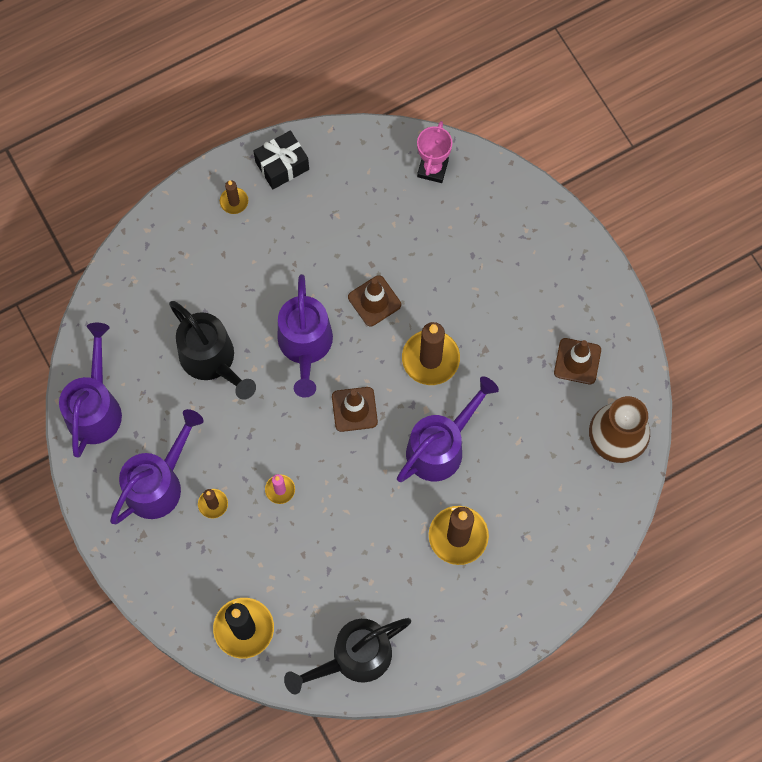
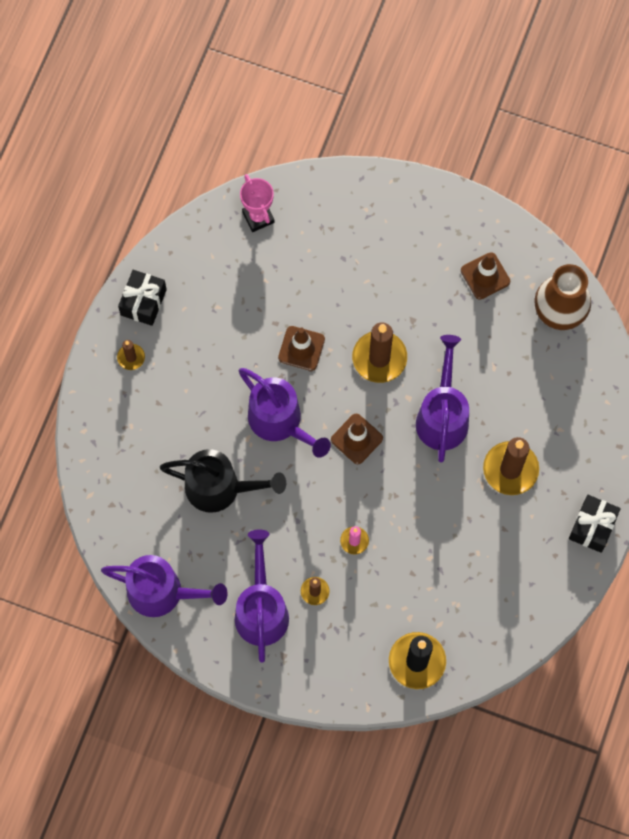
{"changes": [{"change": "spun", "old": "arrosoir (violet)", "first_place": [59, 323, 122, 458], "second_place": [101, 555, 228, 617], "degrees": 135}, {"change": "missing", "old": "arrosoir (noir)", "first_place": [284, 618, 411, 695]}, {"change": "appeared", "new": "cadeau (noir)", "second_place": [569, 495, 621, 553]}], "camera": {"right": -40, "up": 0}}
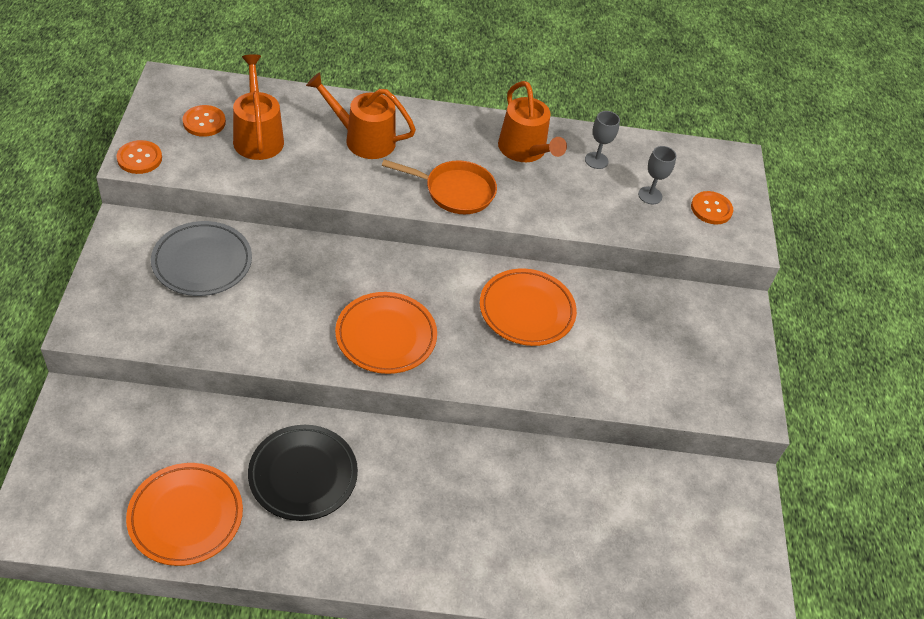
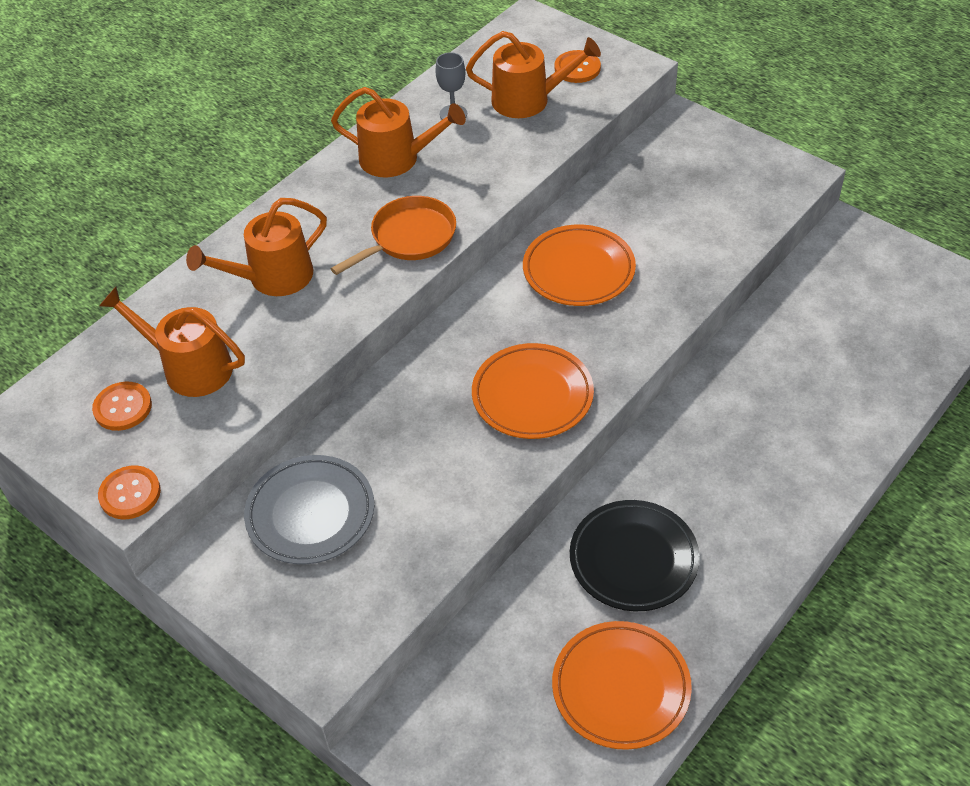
{"changes": [{"change": "exchanged", "old": "verre à pied (gris)", "new": "arrosoir (orange)", "first_place": [638, 146, 677, 204], "second_place": [466, 31, 601, 118]}], "camera": {"right": -45, "up": 0}}
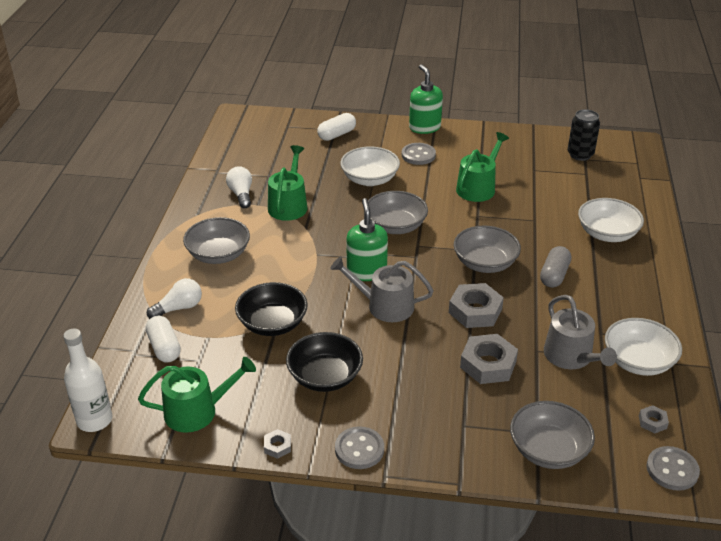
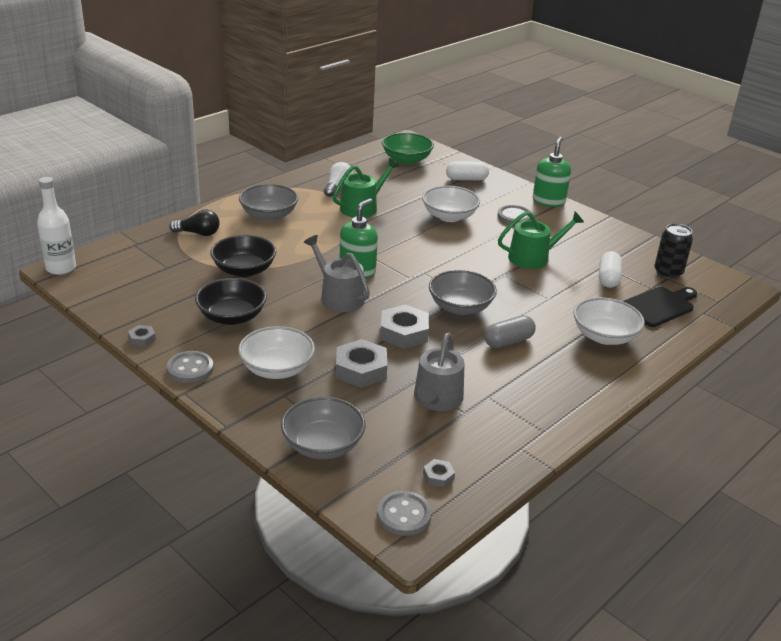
{"changes": [{"change": "missing", "old": "arrosoir (vert)", "first_place": [138, 357, 256, 433]}, {"change": "relocated", "old": "gélule (blanc)", "first_place": [146, 316, 181, 363], "second_place": [599, 251, 622, 288]}, {"change": "colour", "old": "ampoule (blanc)", "new": "ampoule (noir)", "first_place": [147, 278, 202, 318], "second_place": [169, 209, 220, 236]}, {"change": "missing", "old": "bol (gris)", "first_place": [368, 191, 428, 234]}, {"change": "relocated", "old": "bol (blanc)", "first_place": [605, 318, 682, 376], "second_place": [238, 326, 315, 379]}, {"change": "appeared", "new": "bol (vert)", "second_place": [382, 133, 434, 164]}, {"change": "appeared", "new": "planche à découper (noir)", "second_place": [623, 287, 697, 327]}], "camera": {"right": 35, "up": -5}}
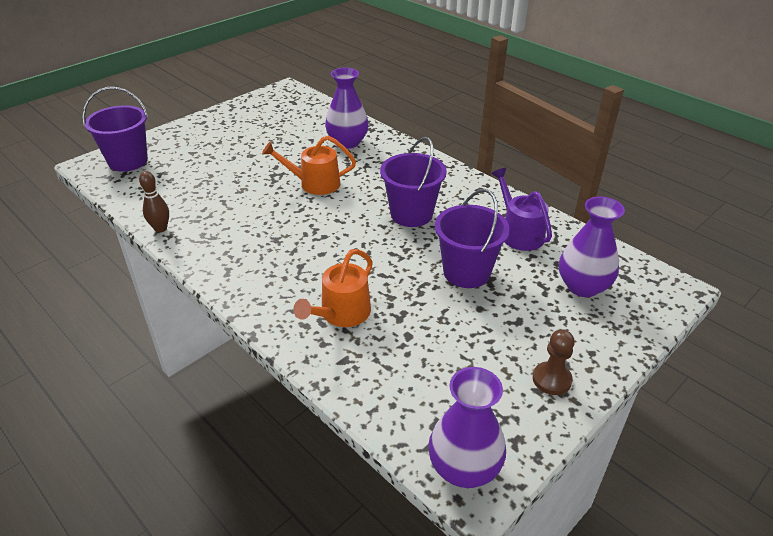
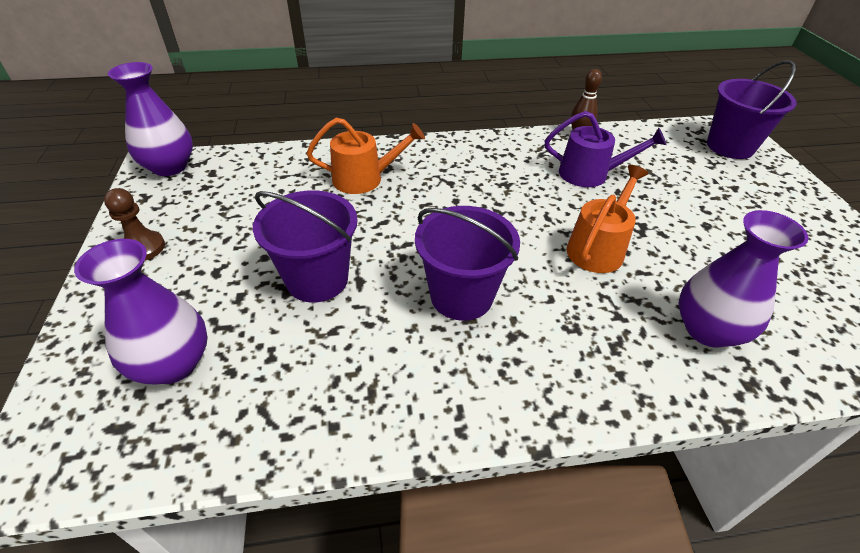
{"changes": [{"change": "spun", "old": "arrosoir (orange)", "first_place": [293, 249, 373, 327], "second_place": [306, 118, 425, 194], "degrees": 105}, {"change": "relocated", "old": "arrosoir (violet)", "first_place": [491, 168, 552, 251], "second_place": [545, 111, 667, 187]}], "camera": {"right": 125, "up": 5}}
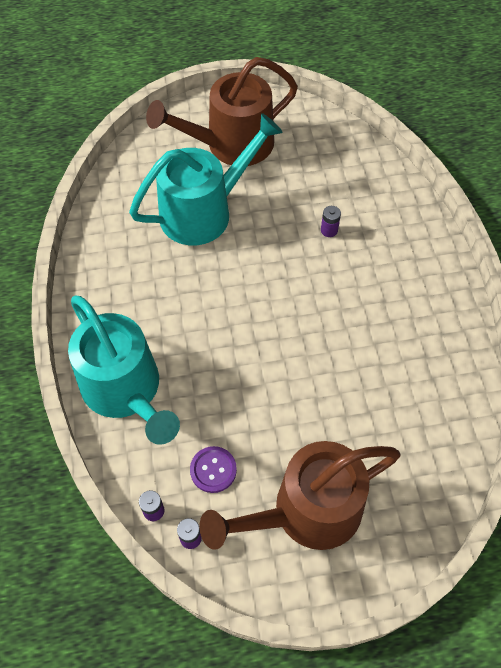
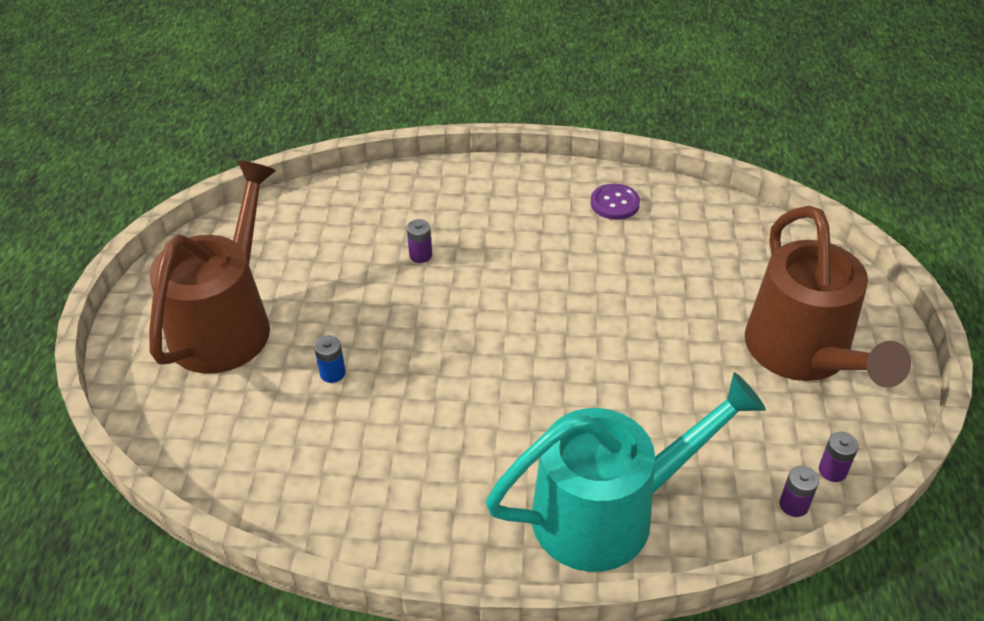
{"changes": [{"change": "exchanged", "old": "arrosoir (turquoise)", "new": "pile (bleu)", "first_place": [129, 113, 283, 245], "second_place": [314, 336, 346, 383]}, {"change": "spun", "old": "arrosoir (marron)", "first_place": [146, 57, 298, 166], "second_place": [149, 161, 276, 374], "degrees": -150}, {"change": "relocated", "old": "bouton (violet)", "first_place": [190, 446, 237, 493], "second_place": [591, 184, 640, 220]}], "camera": {"right": -75, "up": -15}}
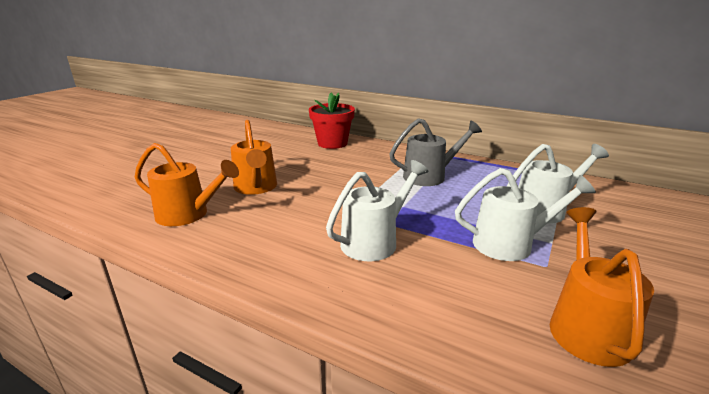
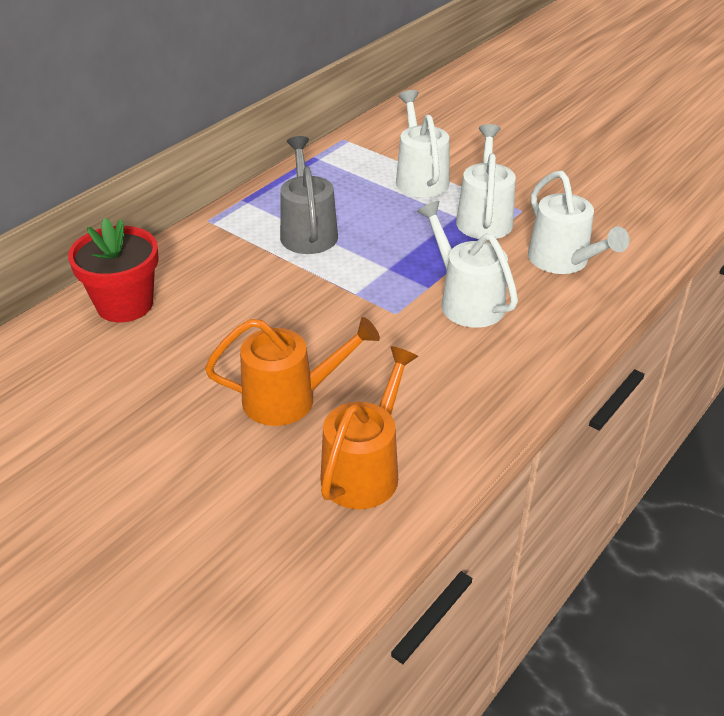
{"changes": [{"change": "missing", "old": "arrosoir (orange)", "first_place": [550, 207, 654, 367]}, {"change": "appeared", "new": "arrosoir (blanc)", "second_place": [528, 171, 630, 274]}], "camera": {"right": -80, "up": 15}}
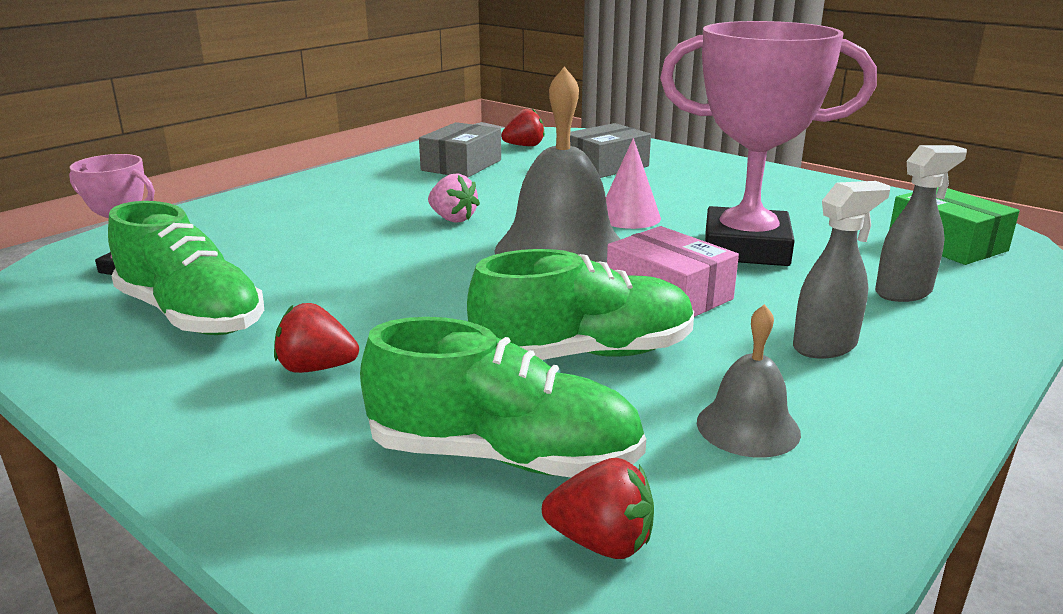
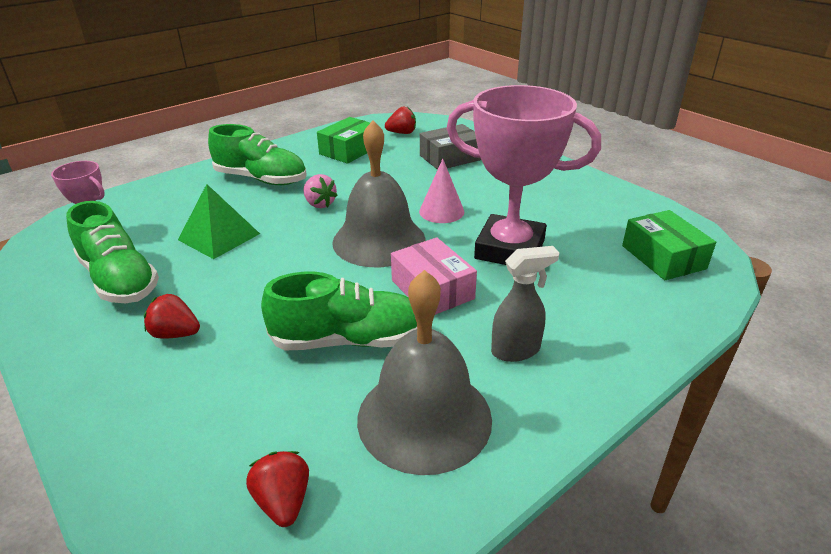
{"changes": [{"change": "relocated", "old": "chaussure (vert)", "first_place": [360, 317, 646, 477], "second_place": [208, 124, 307, 185]}, {"change": "colour", "old": "boîte (gris)", "new": "boîte (vert)", "first_place": [419, 122, 501, 177], "second_place": [317, 117, 370, 164]}, {"change": "spun", "old": "fraise (rouge)", "first_place": [542, 458, 654, 559], "second_place": [246, 451, 309, 527], "degrees": -135}, {"change": "size", "old": "cloche (gris)", "first_place": [697, 304, 801, 458], "second_place": [357, 270, 492, 475], "factor": 1.97}, {"change": "missing", "old": "vaporisateur (gris)", "first_place": [875, 145, 967, 302]}, {"change": "appeared", "new": "pyramide (vert)", "second_place": [178, 184, 260, 259]}], "camera": {"right": 10, "up": 10}}
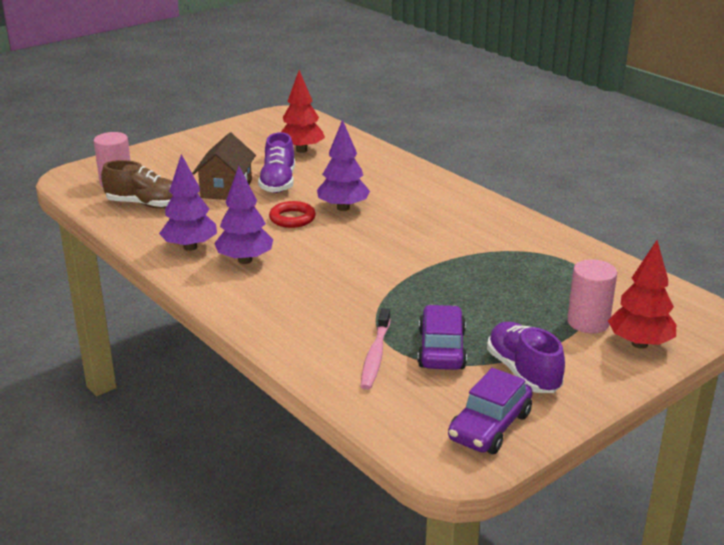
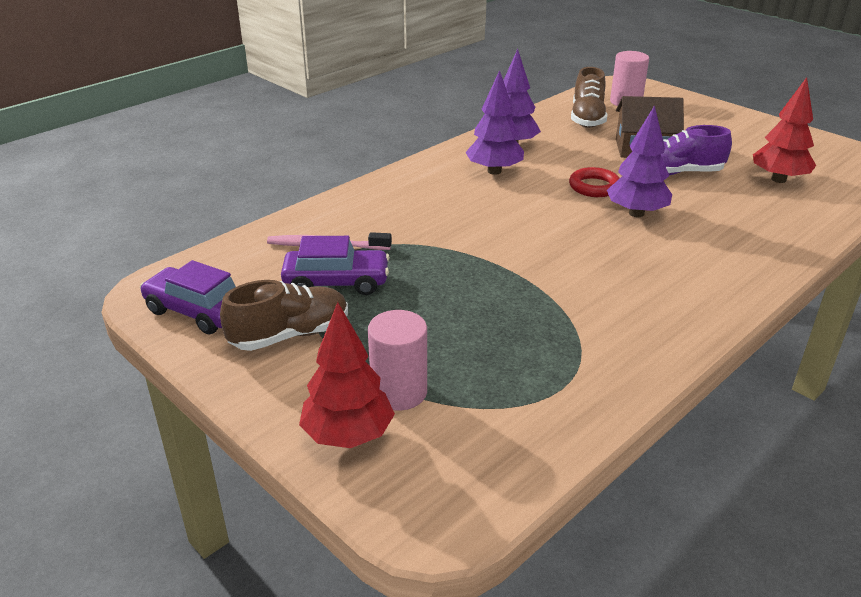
{"changes": [{"change": "colour", "old": "chaussure (violet)", "new": "chaussure (marron)", "first_place": [487, 322, 565, 393], "second_place": [220, 280, 348, 351]}], "camera": {"right": 85, "up": 5}}
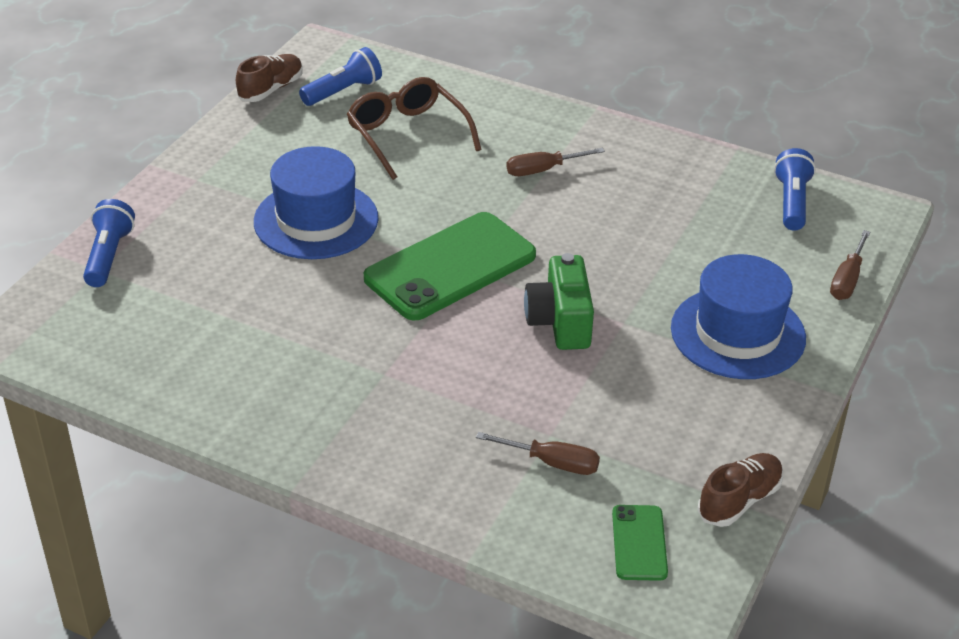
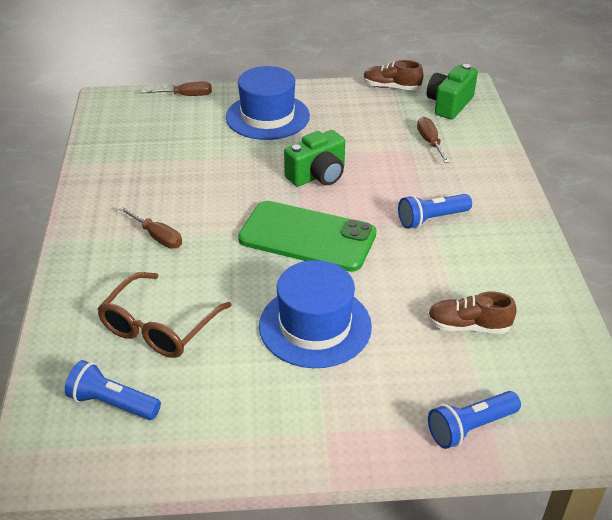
{"changes": [{"change": "relocated", "old": "chaussure (marron)", "first_place": [236, 54, 303, 102], "second_place": [427, 292, 517, 334]}, {"change": "exchanged", "old": "téléphone (vert)", "new": "appareil photo (vert)", "first_place": [612, 505, 668, 581], "second_place": [427, 64, 478, 119]}, {"change": "relocated", "old": "lampe de poche (bleu)", "first_place": [774, 148, 816, 231], "second_place": [398, 194, 472, 229]}], "camera": {"right": -120, "up": 0}}
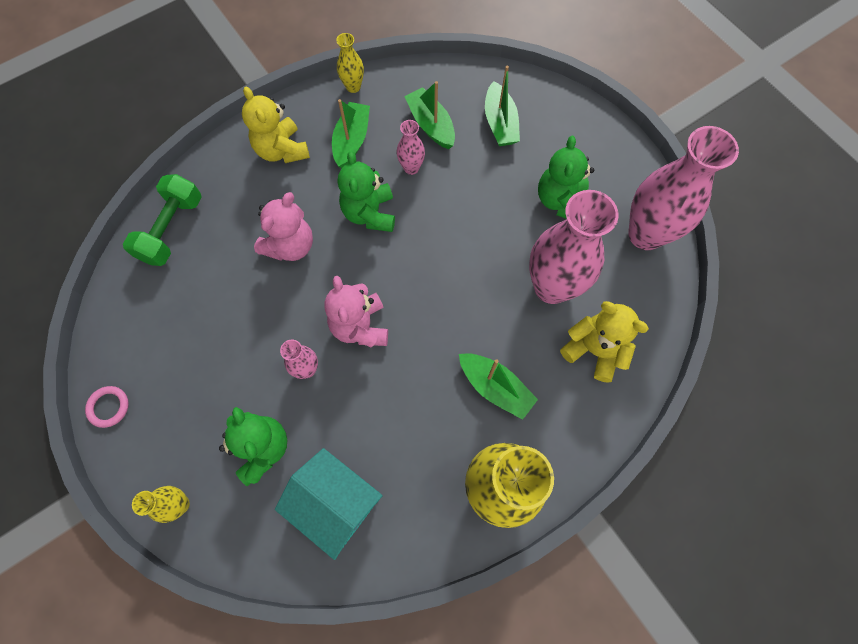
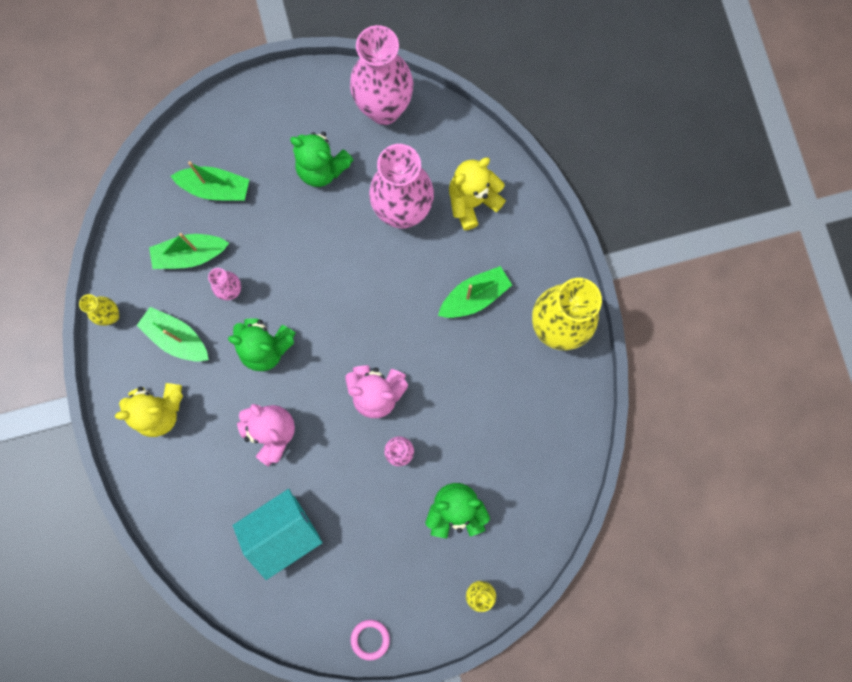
{"changes": [{"change": "missing", "old": "haltère (vert)", "first_place": [123, 174, 202, 266]}, {"change": "relocated", "old": "maison (turquoise)", "first_place": [275, 448, 383, 560], "second_place": [233, 489, 323, 580]}], "camera": {"right": -70, "up": 10}}
